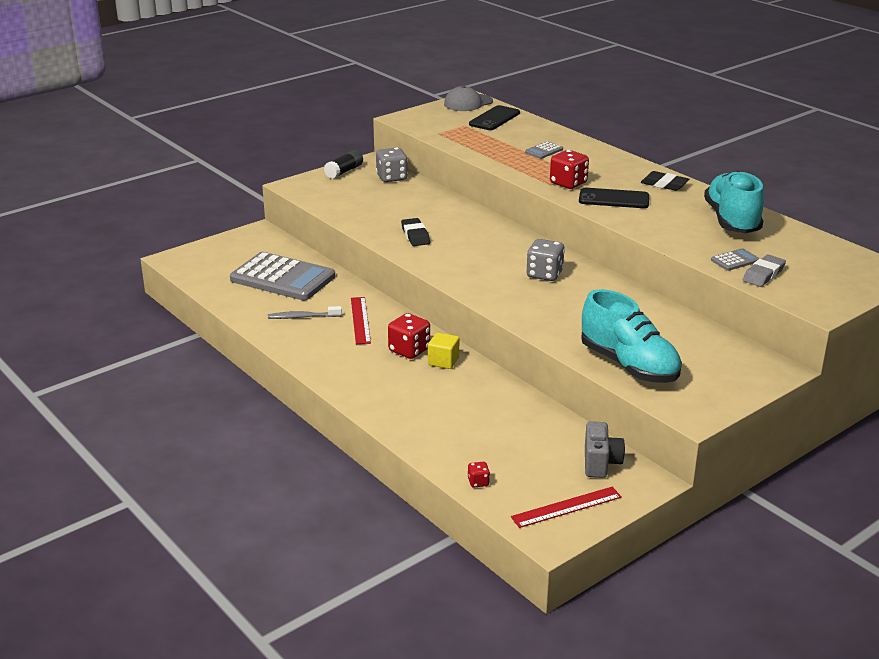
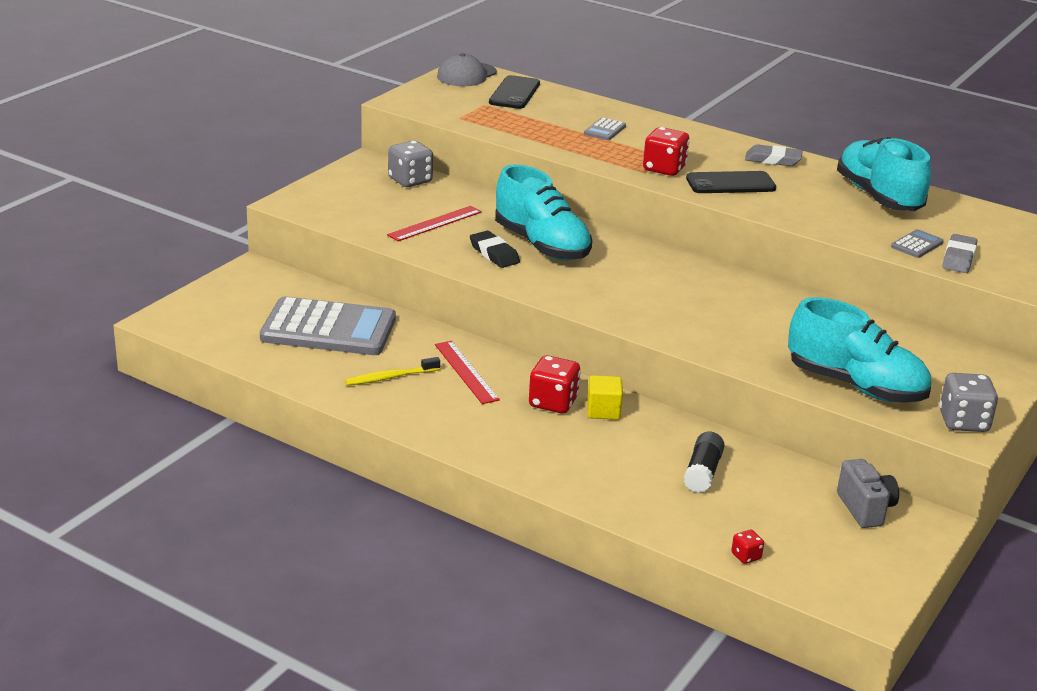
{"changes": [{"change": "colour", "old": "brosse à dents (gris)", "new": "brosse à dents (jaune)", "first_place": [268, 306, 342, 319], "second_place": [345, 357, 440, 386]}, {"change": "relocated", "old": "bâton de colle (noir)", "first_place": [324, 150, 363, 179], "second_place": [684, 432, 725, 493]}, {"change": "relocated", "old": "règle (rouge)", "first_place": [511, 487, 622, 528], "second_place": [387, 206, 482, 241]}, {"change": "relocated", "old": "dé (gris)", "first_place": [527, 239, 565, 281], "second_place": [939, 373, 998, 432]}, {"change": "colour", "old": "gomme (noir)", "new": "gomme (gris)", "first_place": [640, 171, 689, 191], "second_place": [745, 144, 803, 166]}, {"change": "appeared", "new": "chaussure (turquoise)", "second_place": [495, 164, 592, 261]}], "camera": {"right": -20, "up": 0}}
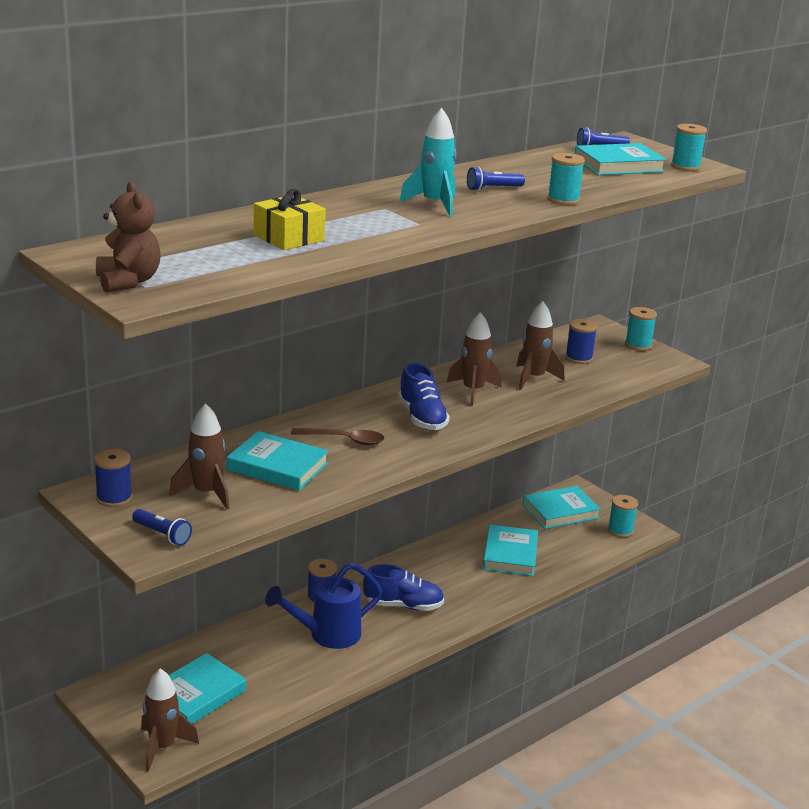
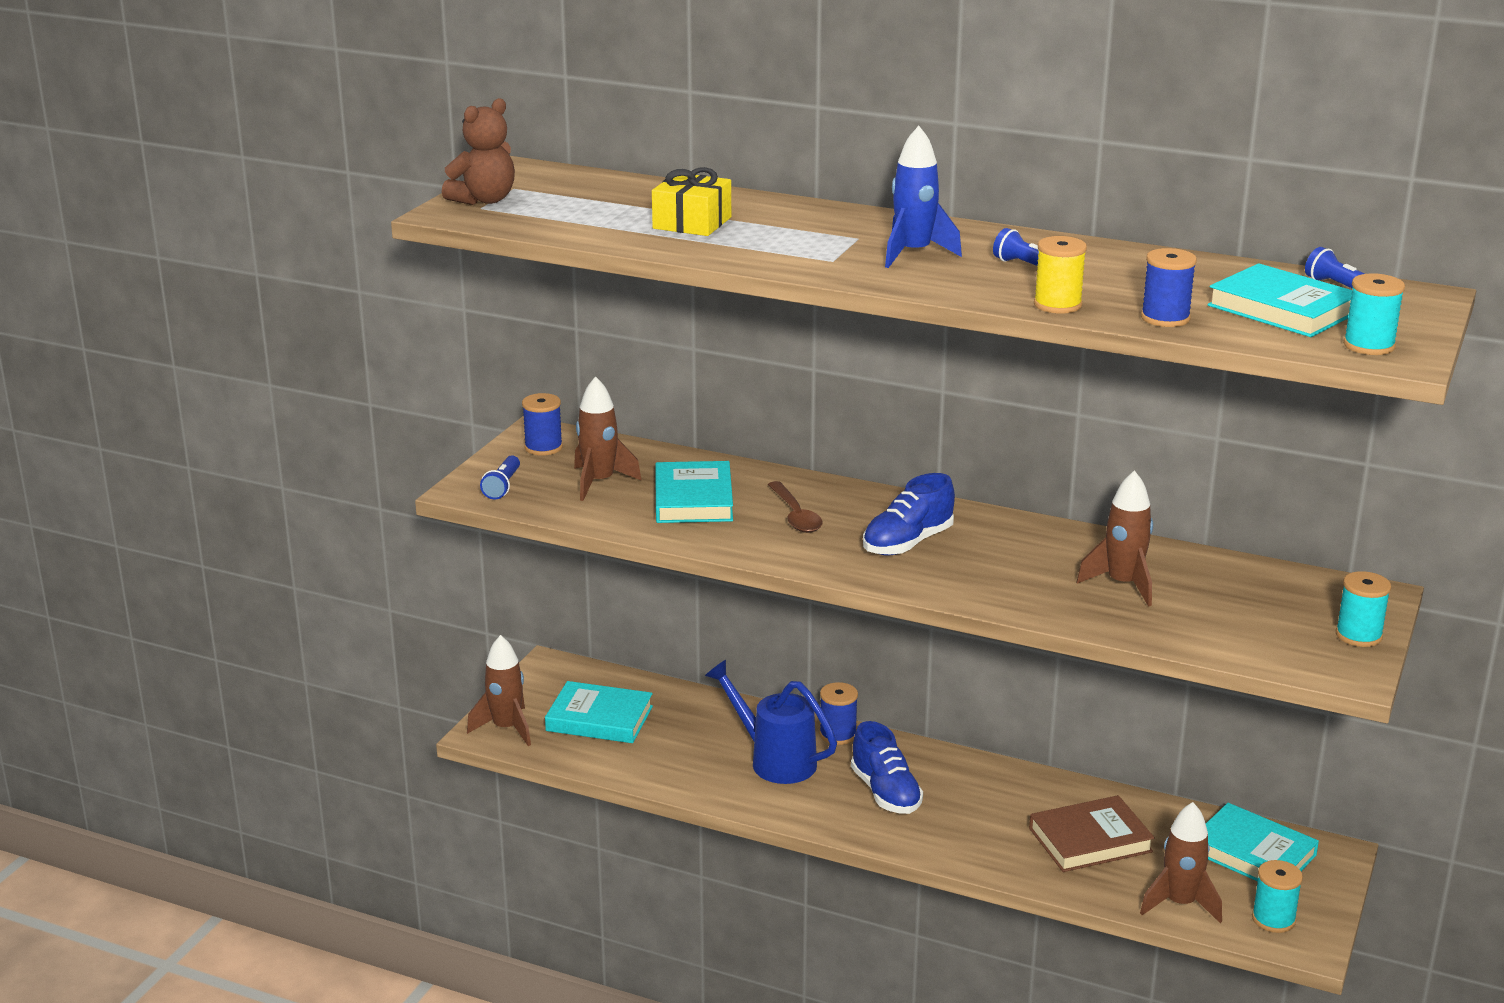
{"changes": [{"change": "colour", "old": "fusée (turquoise)", "new": "fusée (bleu)", "first_place": [399, 108, 457, 216], "second_place": [885, 126, 962, 268]}, {"change": "relocated", "old": "fusée (marron)", "first_place": [447, 312, 501, 406], "second_place": [1140, 802, 1222, 923]}, {"change": "colour", "old": "livre (turquoise)", "new": "livre (marron)", "first_place": [483, 525, 538, 576], "second_place": [1029, 795, 1155, 872]}, {"change": "colour", "old": "bobine (turquoise)", "new": "bobine (jaune)", "first_place": [547, 153, 585, 205], "second_place": [1034, 236, 1087, 314]}, {"change": "relocated", "old": "bobine (bleu)", "first_place": [565, 319, 597, 364], "second_place": [1141, 248, 1197, 327]}], "camera": {"right": 65, "up": 0}}
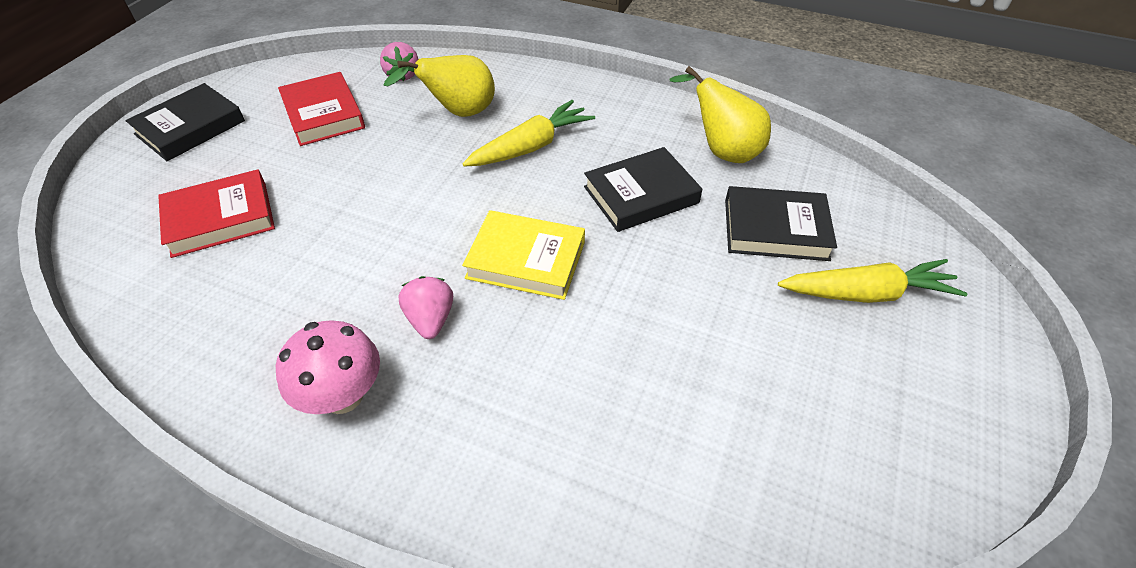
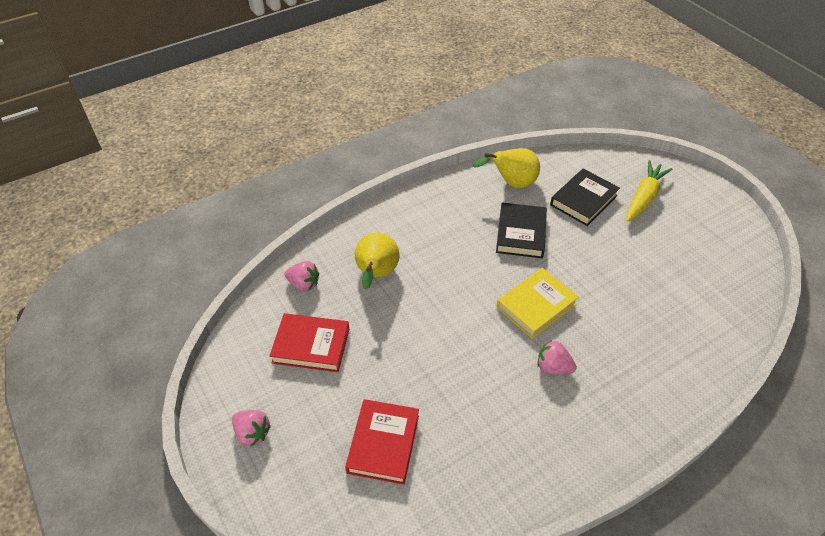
{"changes": [{"change": "exchanged", "old": "livre (noir)", "new": "fraise (rose)", "first_place": [125, 83, 245, 161], "second_place": [232, 410, 271, 447]}, {"change": "missing", "old": "champignon (rose)", "first_place": [276, 320, 380, 414]}, {"change": "missing", "old": "carotte (jaune)", "first_place": [462, 100, 595, 166]}], "camera": {"right": -55, "up": 0}}
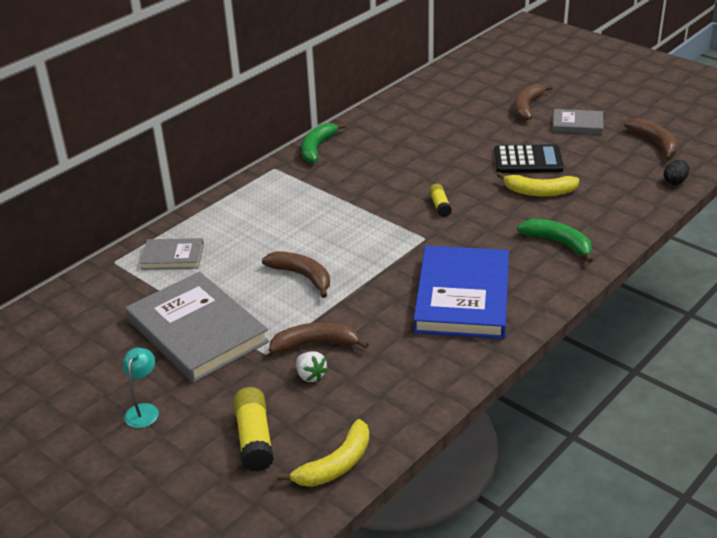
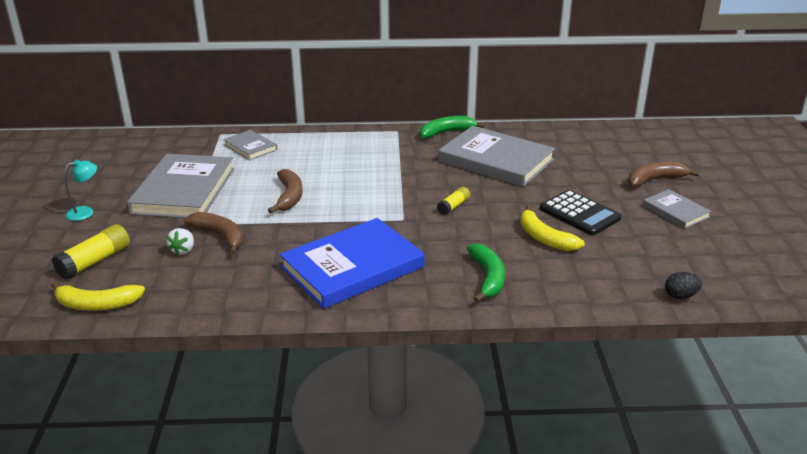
{"changes": [{"change": "missing", "old": "banane (marron)", "first_place": [624, 118, 678, 160]}, {"change": "appeared", "new": "livre (gris)", "second_place": [438, 126, 555, 187]}], "camera": {"right": 45, "up": -5}}
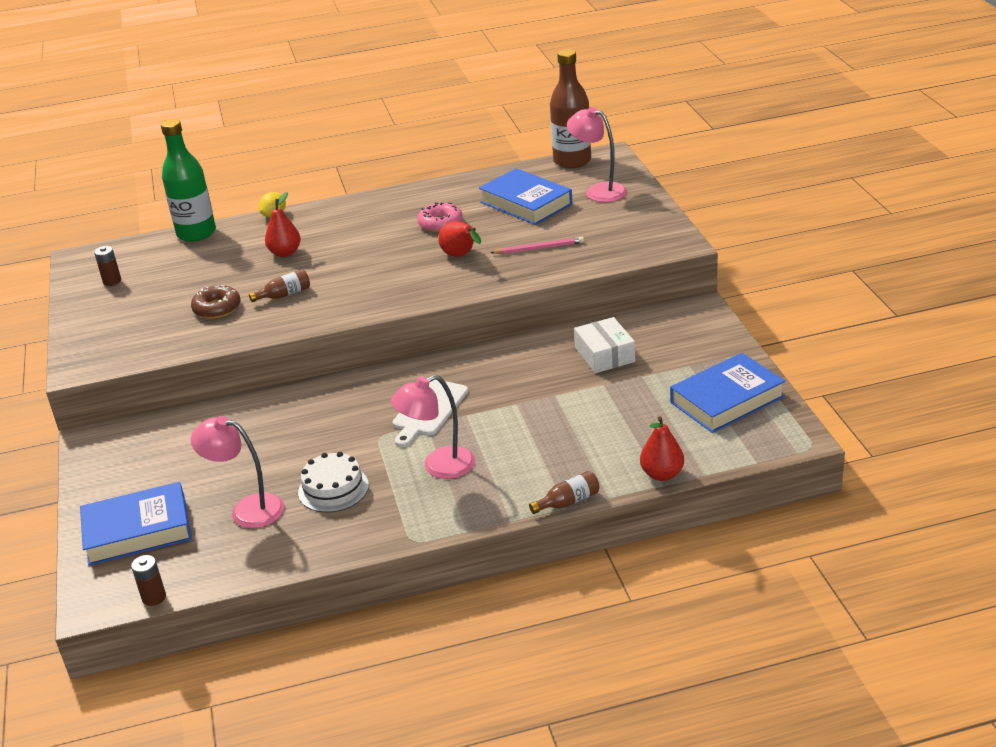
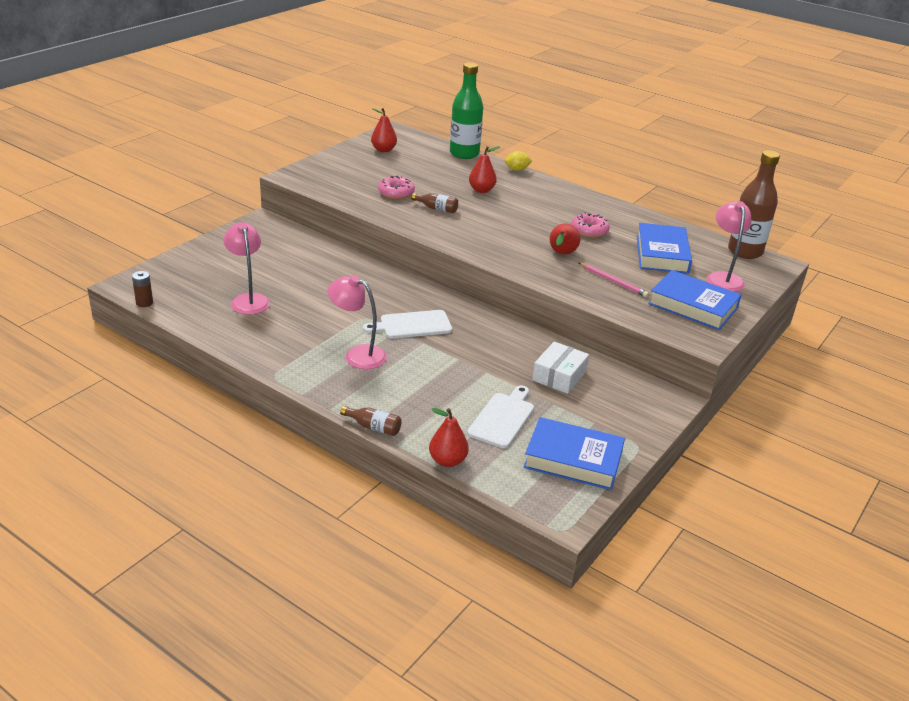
{"changes": [{"change": "relocated", "old": "livre (bleu)", "first_place": [80, 482, 192, 566], "second_place": [648, 270, 741, 330]}, {"change": "exchanged", "old": "pile (marron)", "new": "poire (rouge)", "first_place": [94, 246, 121, 286], "second_place": [371, 108, 397, 152]}, {"change": "colour", "old": "beignet (marron)", "new": "beignet (rose)", "first_place": [191, 285, 240, 319], "second_place": [378, 175, 415, 199]}, {"change": "missing", "old": "gâteau (blanc)", "first_place": [298, 452, 369, 513]}, {"change": "appeared", "new": "planche à découper (blanc)", "second_place": [467, 386, 534, 448]}], "camera": {"right": 45, "up": 0}}
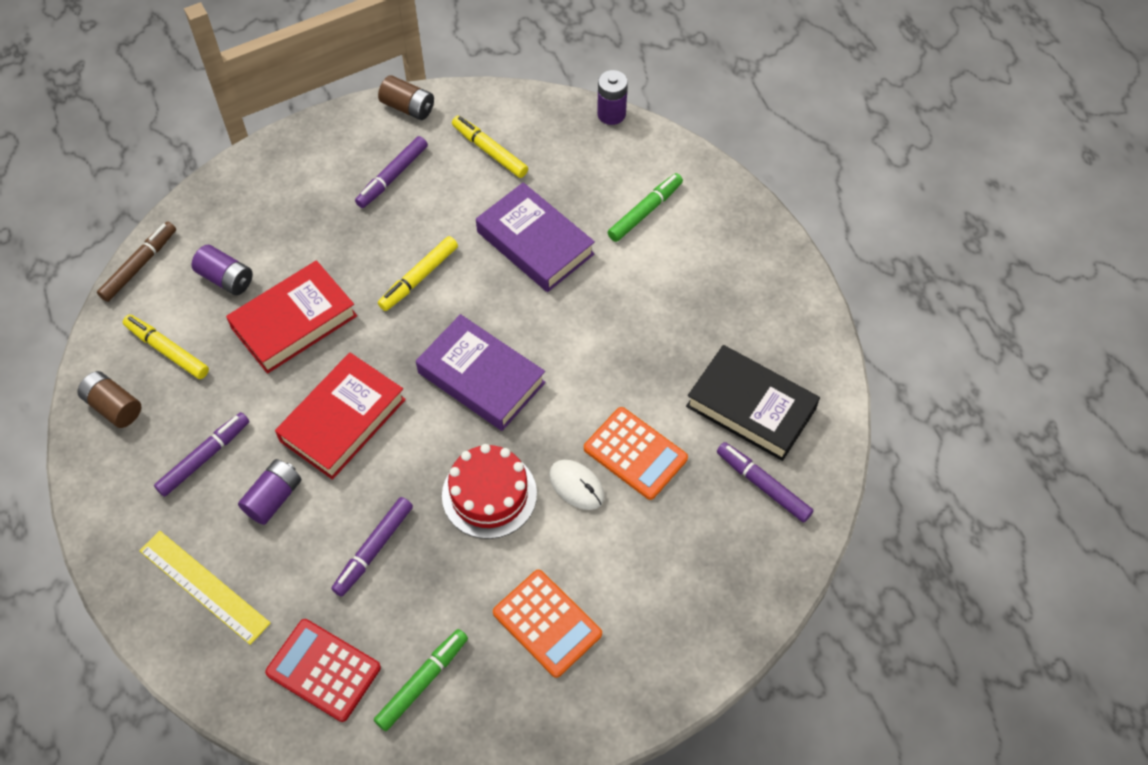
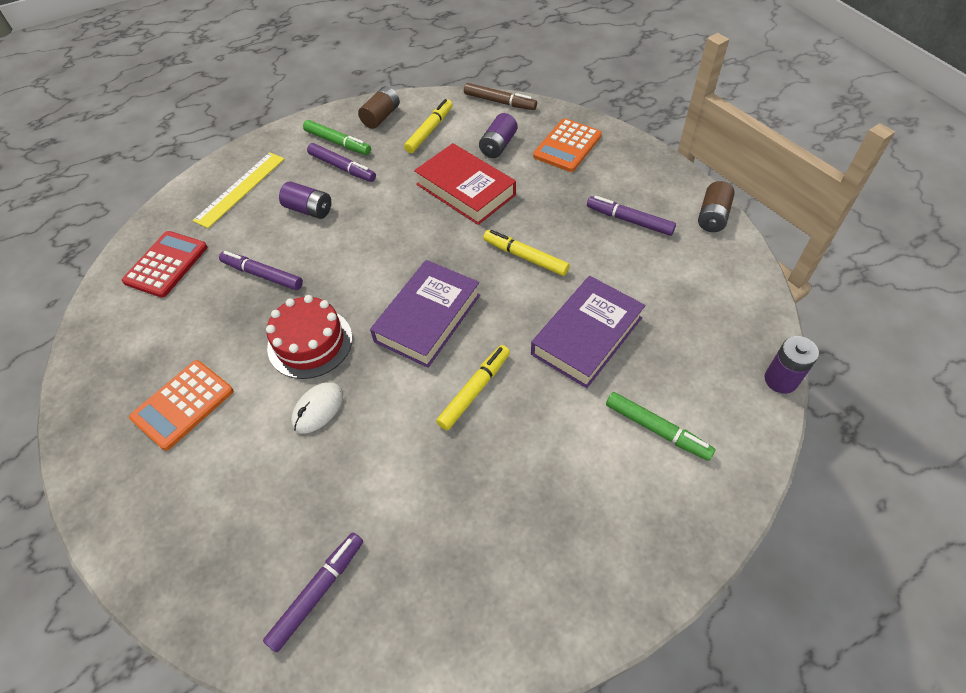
{"changes": [{"change": "missing", "old": "livre (rouge)", "first_place": [275, 353, 406, 480]}, {"change": "relocated", "old": "feutre (vert)", "first_place": [374, 629, 468, 731], "second_place": [303, 120, 371, 155]}, {"change": "relocated", "old": "feutre (jaune)", "first_place": [452, 116, 528, 178], "second_place": [436, 345, 510, 430]}, {"change": "relocated", "old": "calculatrice (orange)", "first_place": [584, 407, 688, 500], "second_place": [533, 118, 602, 172]}, {"change": "missing", "old": "livre (noir)", "first_place": [686, 345, 820, 461]}], "camera": {"right": 85, "up": -5}}
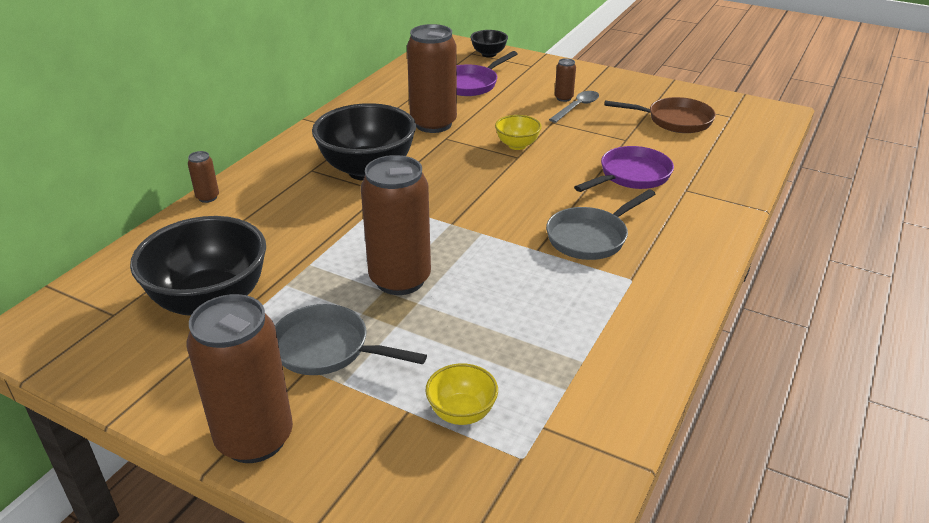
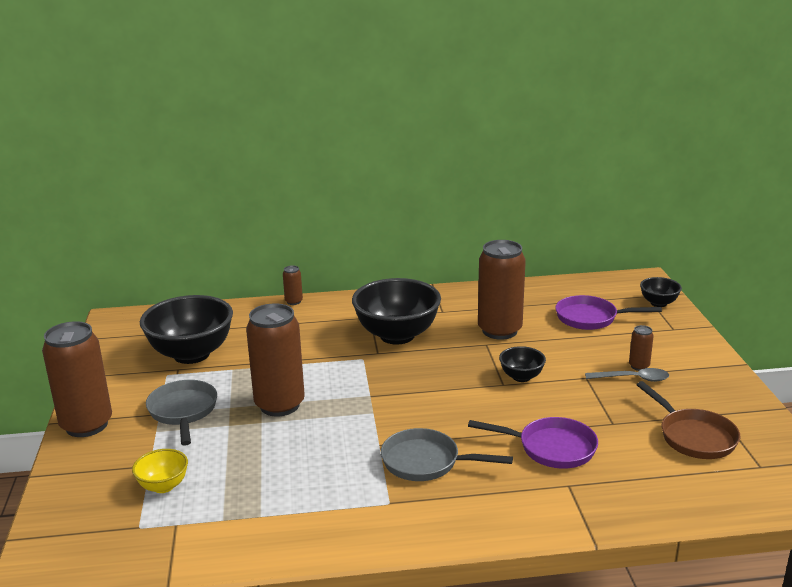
{"changes": [{"change": "colour", "old": "bol (jaune)", "new": "bol (noir)", "first_place": [495, 115, 542, 150], "second_place": [499, 346, 546, 382]}], "camera": {"right": 55, "up": -10}}
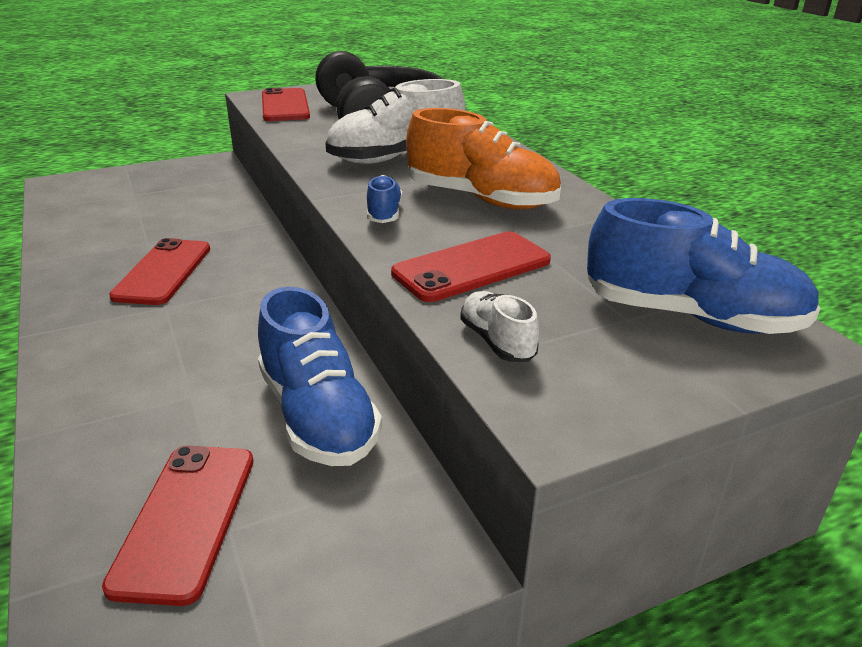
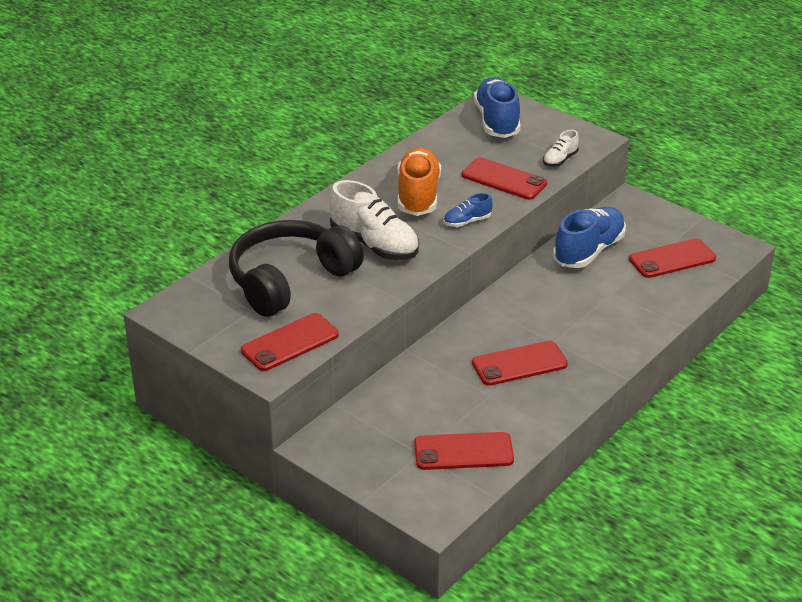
{"changes": [{"change": "appeared", "new": "téléphone (rouge)", "second_place": [414, 432, 514, 470]}], "camera": {"right": -115, "up": 5}}
